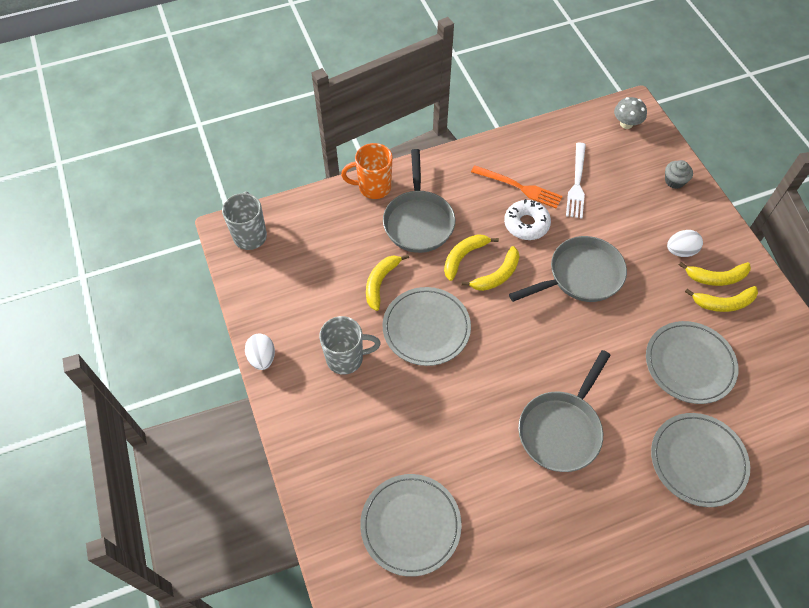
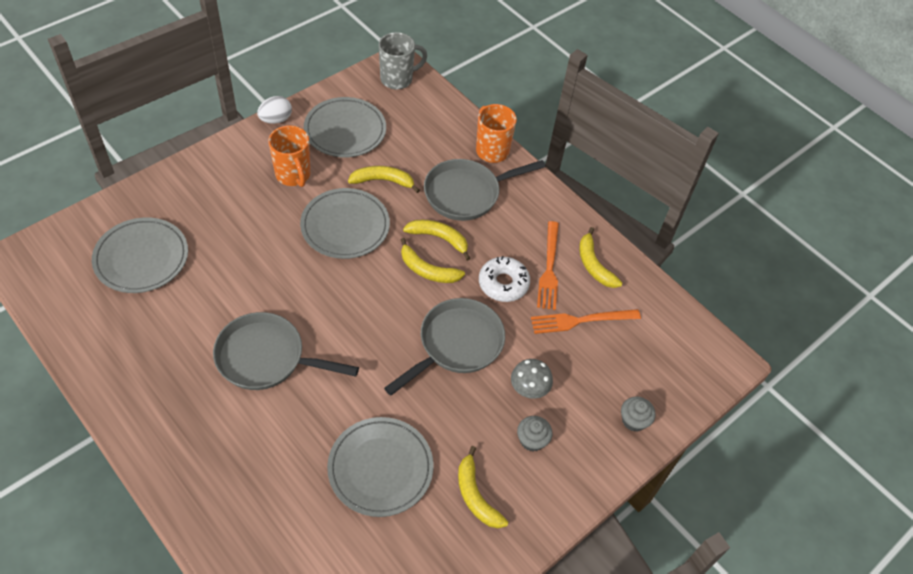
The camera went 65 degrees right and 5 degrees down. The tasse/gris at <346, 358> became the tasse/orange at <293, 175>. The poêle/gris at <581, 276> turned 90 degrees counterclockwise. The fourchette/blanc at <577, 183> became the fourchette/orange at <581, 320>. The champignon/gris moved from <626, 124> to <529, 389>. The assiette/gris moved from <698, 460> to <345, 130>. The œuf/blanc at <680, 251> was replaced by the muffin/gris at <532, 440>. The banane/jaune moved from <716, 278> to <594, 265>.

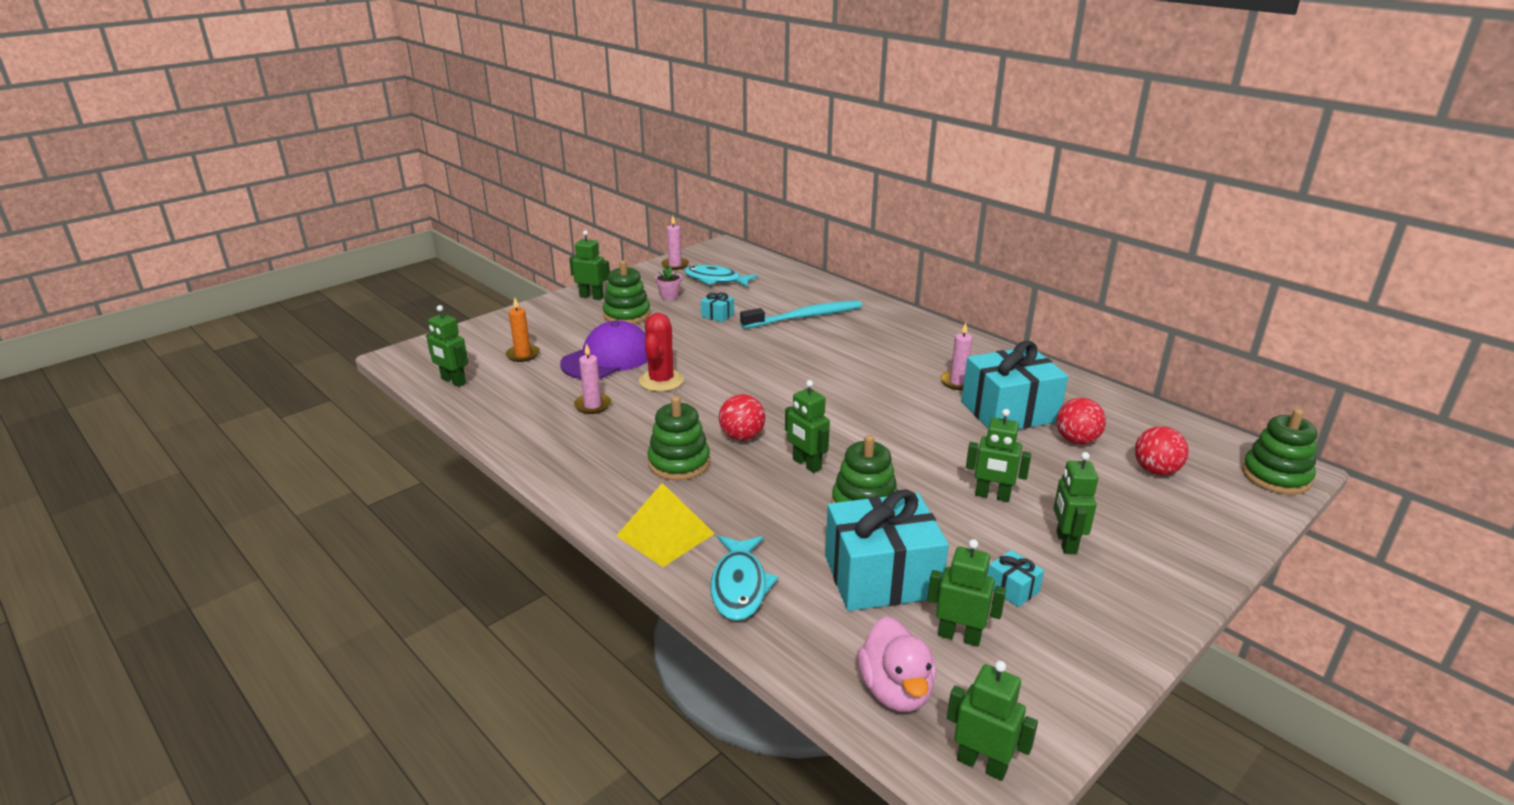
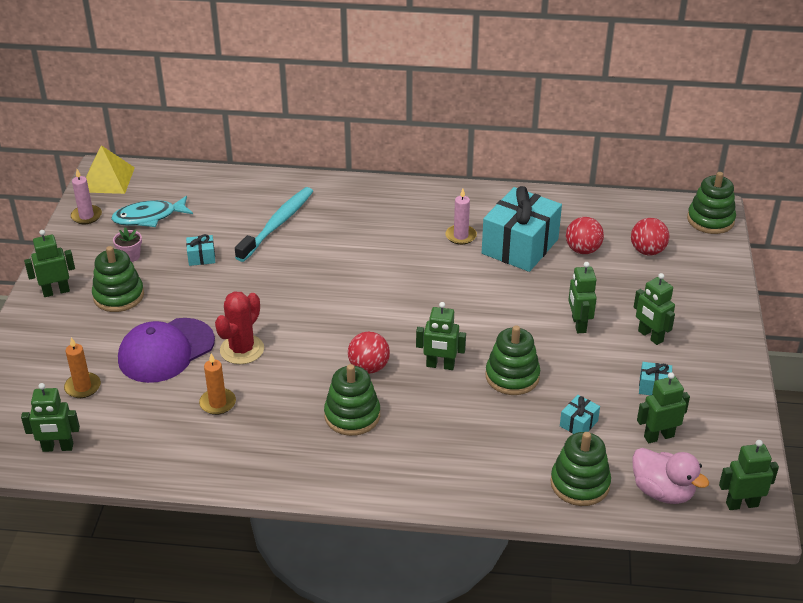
The camera went 40 degrees left and 10 degrees up. The casquette/violet at <608, 358> turned 135 degrees counterclockwise. The bougie/rose at <593, 405> became the bougie/orange at <218, 403>. The pyramide/jaune moved from <665, 534> to <107, 179>. The cactus/rouge at <661, 381> turned 60 degrees clockwise. The poisson/turquoise at <739, 586> disappeared. The cadeau/turquoise at <881, 576> changed to 0.41 times the size. The robot/vert at <992, 496> turned 105 degrees clockwise. The jouet à empiler/vert at <580, 484> appeared.

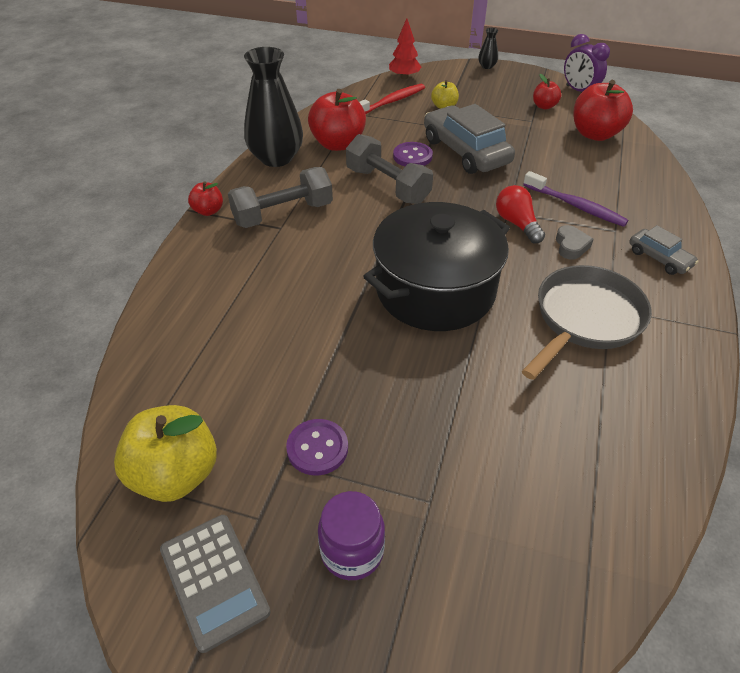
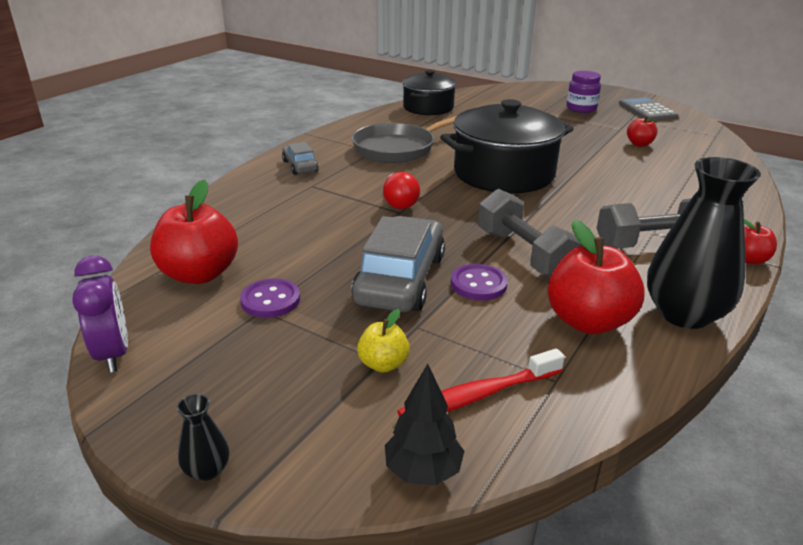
The camera went 165 degrees left and 15 degrees down. The pomme/jaune at <175, 474> disappeared. The bouton/violet moved from <317, 448> to <270, 300>. The arbre/rouge at <404, 77> became the arbre/noir at <423, 471>. The voiture/gris at <465, 151> turned 150 degrees counterclockwise. The brosse à dents/violet at <576, 206> disappeared. The pomme/rouge moved from <544, 106> to <639, 144>. The cœur/gris at <571, 246> disappeared. The marmite/noir at <428, 107> appeared.

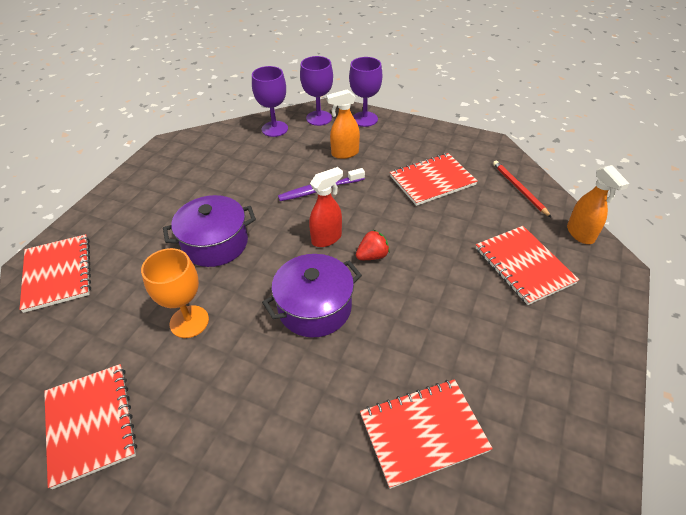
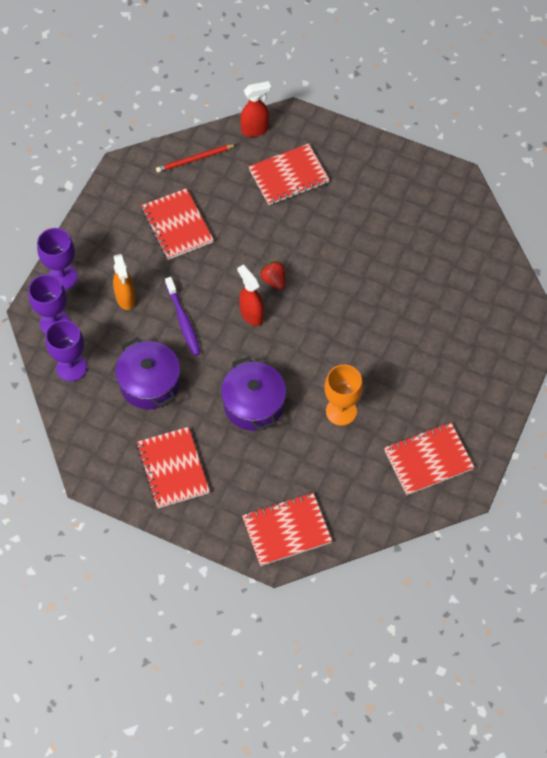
The camera went 90 degrees left and 15 degrees up. The marmite/violet moved from <314, 308> to <150, 383>. The carnet/rouge moved from <423, 432> to <173, 468>. The vaporisateur/orange at <580, 234> became the vaporisateur/rouge at <255, 129>.

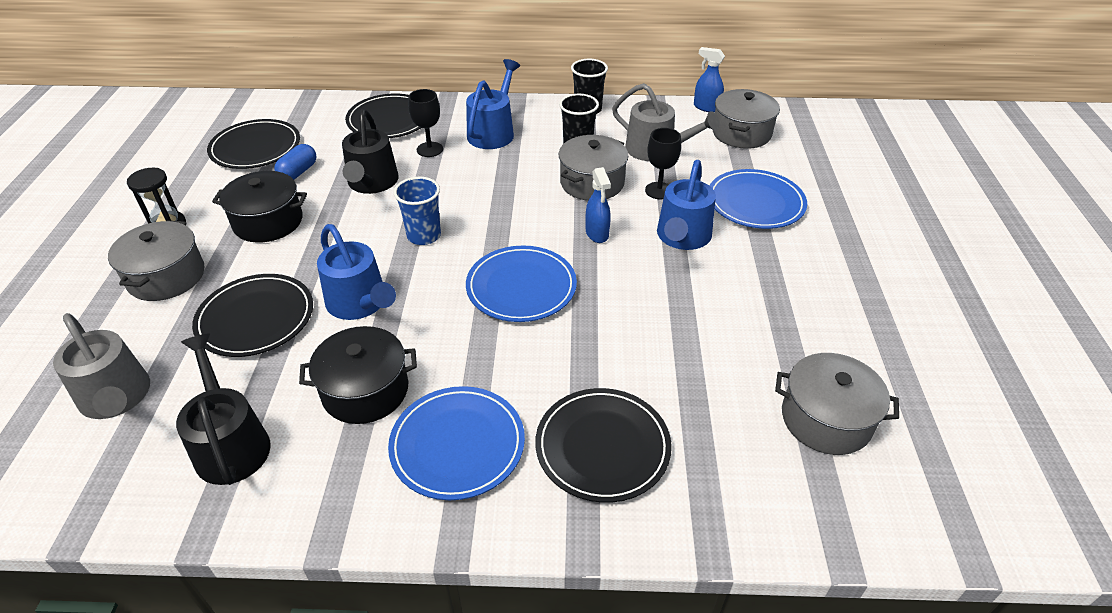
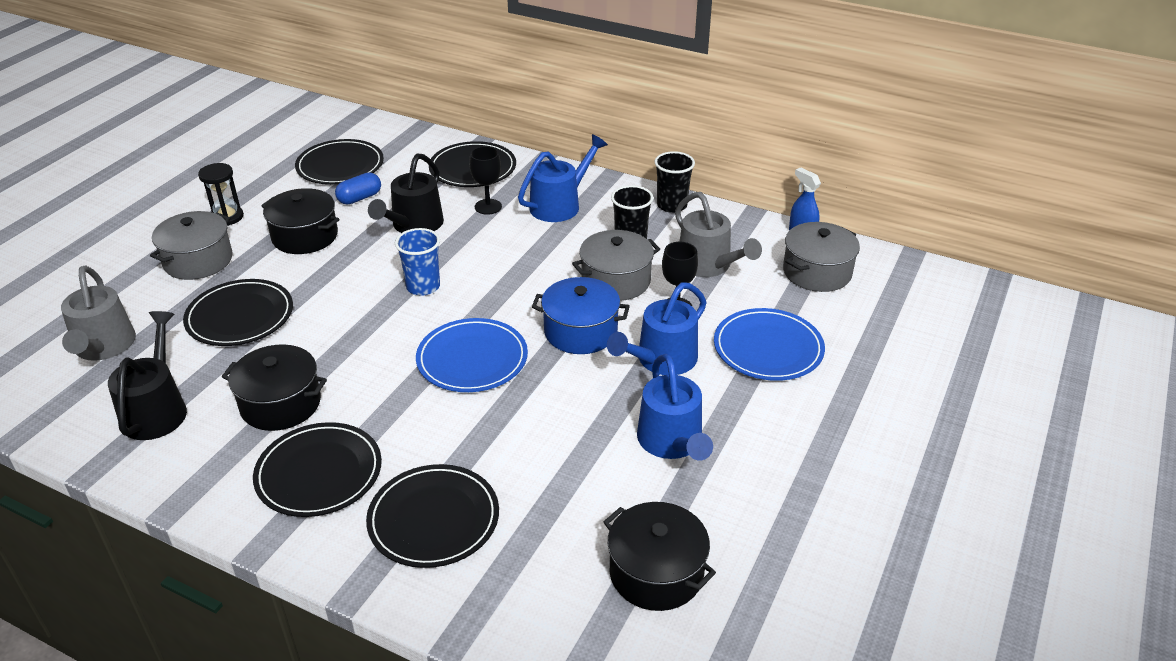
The camera went 25 degrees right and 5 degrees down. The arrosoir/bleu moved from <360, 303> to <672, 442>. The assiette/bleu at <457, 445> became the assiette/noir at <319, 473>. The vaporisateur/bleu at <597, 234> was replaced by the marmite/bleu at <580, 331>. The marmite/gris at <826, 419> became the marmite/noir at <656, 573>.

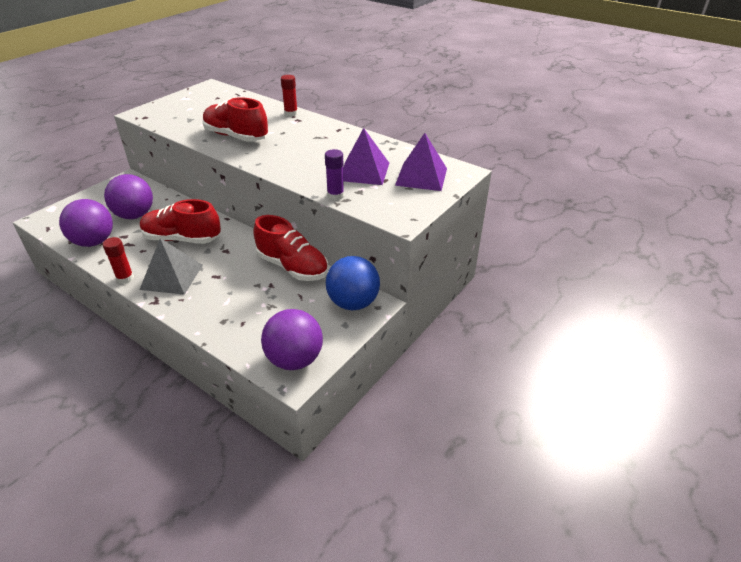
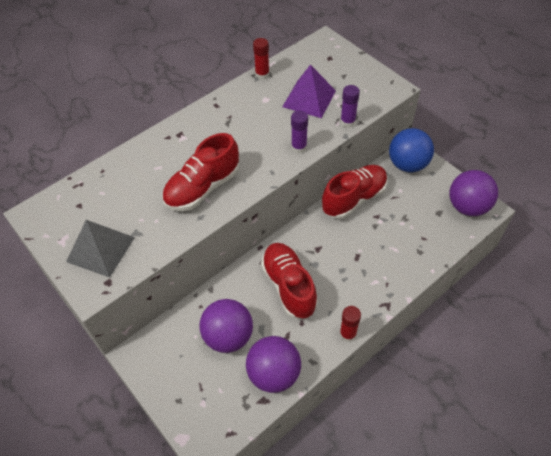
The camera went 75 degrees left and 15 degrees up. The pyramide/gris moved from <172, 277> to <101, 249>. The chaussure/rouge at <182, 239> turned 135 degrees clockwise. The bâton de colle/rouge moved from <291, 113> to <262, 74>. The pyramide/violet at <421, 176> disappeared. The bâton de colle/violet at <299, 147> appeared.

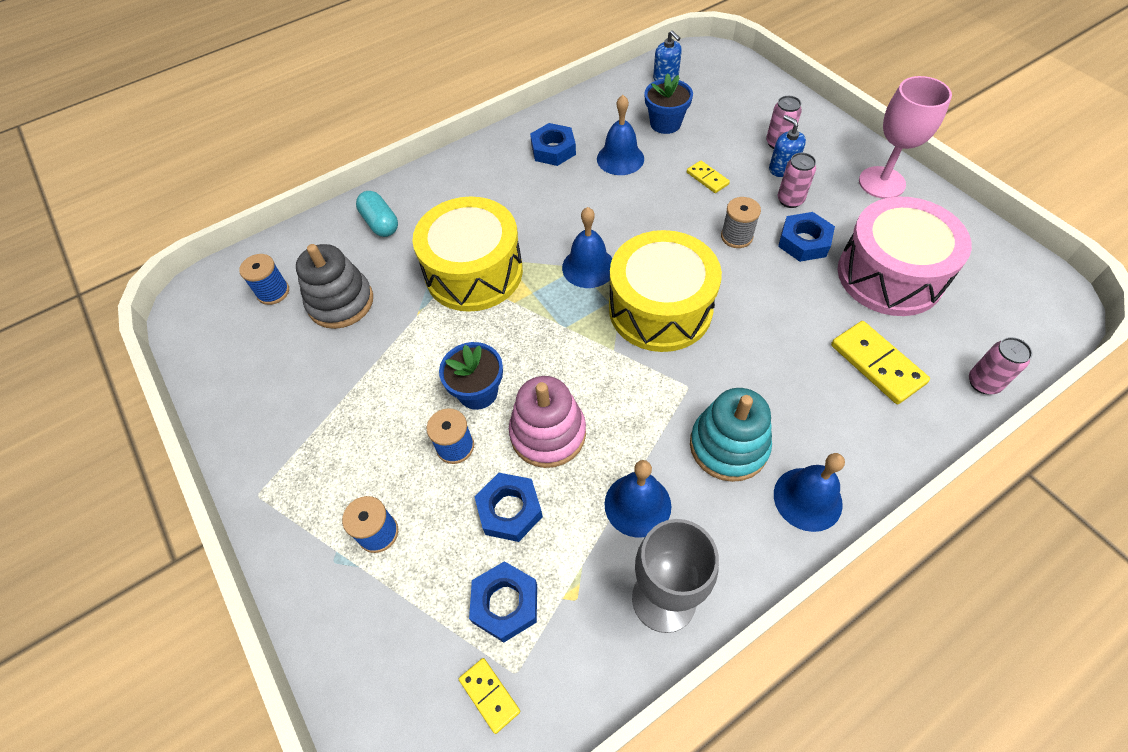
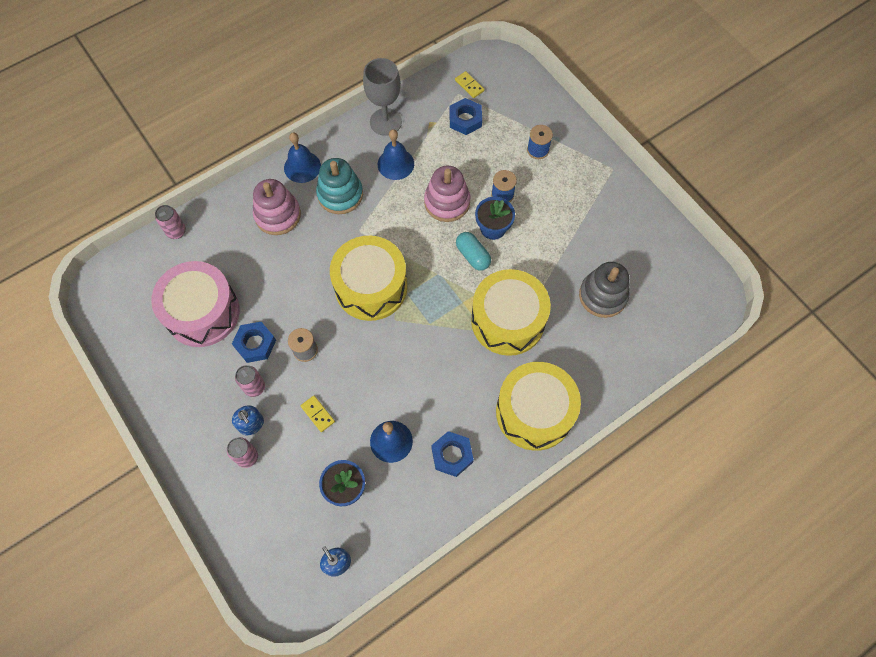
The camera went 175 degrees right and 10 degrees up. The bobine/bleu at <273, 292> disappeared. The gélule/turquoise moved from <380, 223> to <473, 256>. The écrou/bleu at <509, 510> disappeared. The cloche/bleu at <588, 267> disappeared. The domino/jaune at <877, 364> disappeared. The verre à pied/rose at <881, 182> disappeared. The jouet à empiler/rose at <278, 215> appeared. The tambour/jaune at <534, 412> appeared.

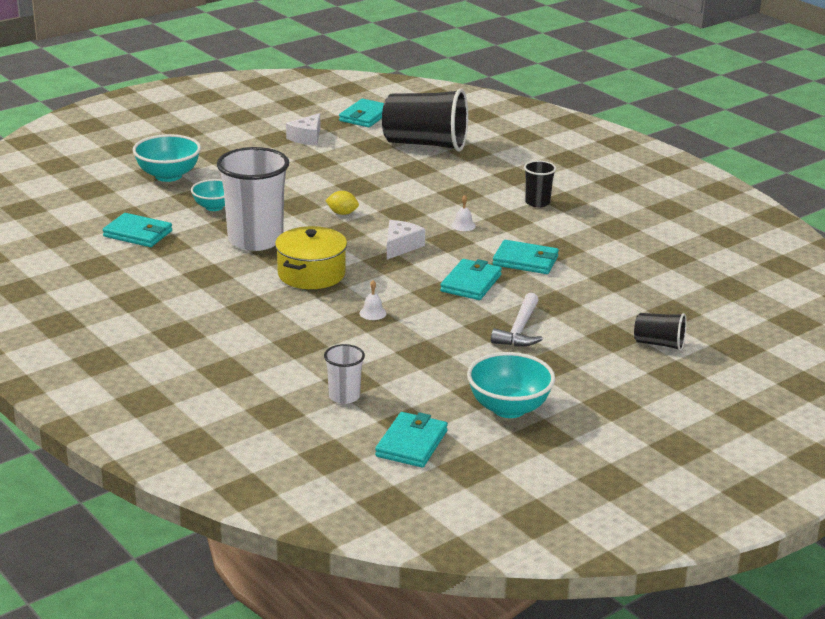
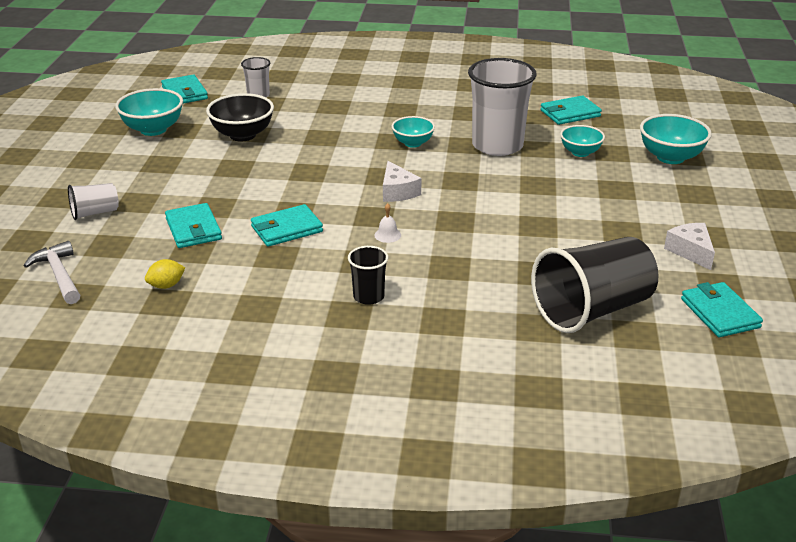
The camera went 135 degrees right and 5 degrees up. The marmite/jaune at <311, 274> was replaced by the bol/turquoise at <413, 143>. The citron/jaune moved from <342, 213> to <166, 285>. The cloche/blanc at <372, 313> disappeared. The portefeuille/turquoise moved from <471, 283> to <193, 229>. The marteau/blanc moved from <519, 330> to <59, 275>. The gobelet/noir at <659, 344> became the gobelet/blanc at <95, 213>. The bol/noir at <242, 135> appeared.

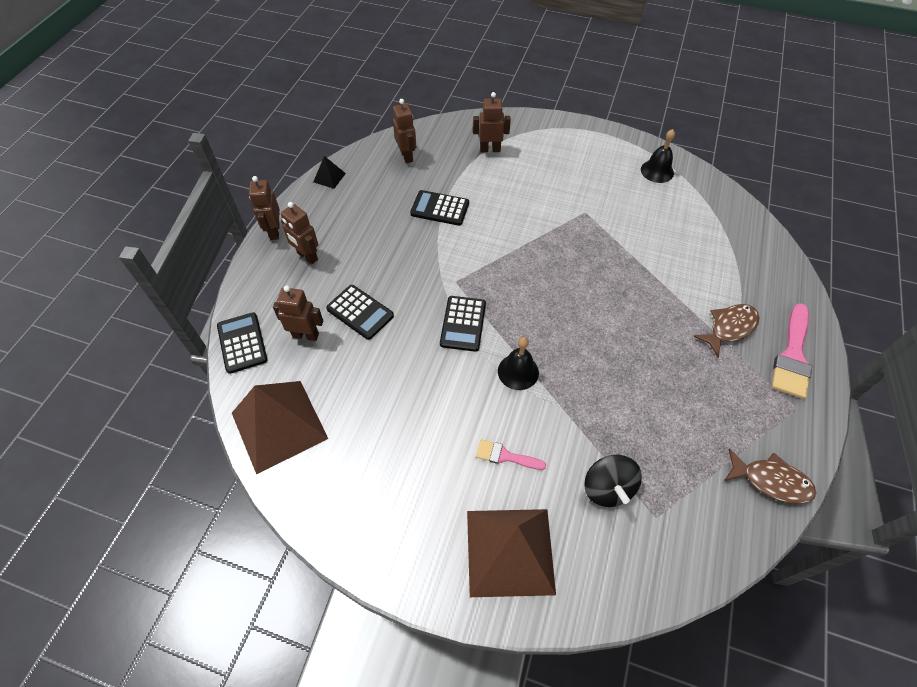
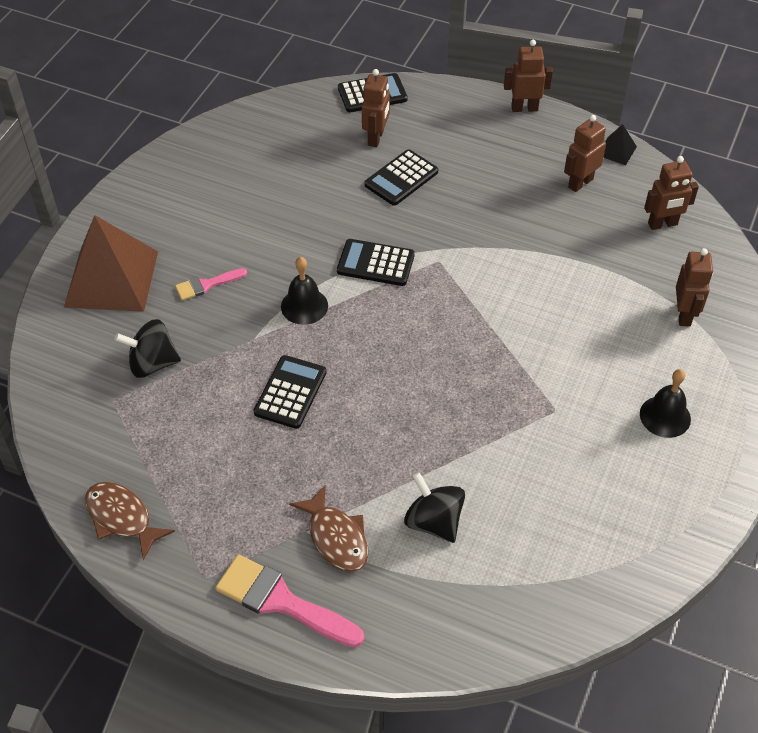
The camera went 95 degrees right and 5 degrees down. The pyramide/marron at <279, 425> disappeared. The robot/marron moved from <307, 256> to <580, 183>. The calculatrice/noir moved from <440, 208> to <290, 392>. The pinceau/rose at <505, 456> turned 135 degrees counterclockwise. The cloche/noir moved from <657, 171> to <665, 416>. The poisson/marron at <771, 481> turned 105 degrees clockwise. The toupie/noir at <434, 522> appeared.

